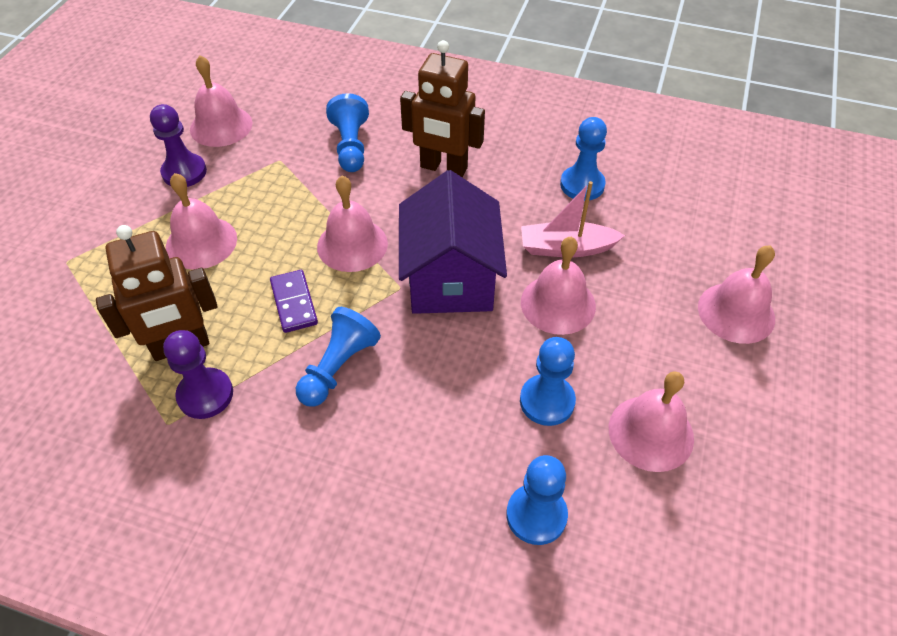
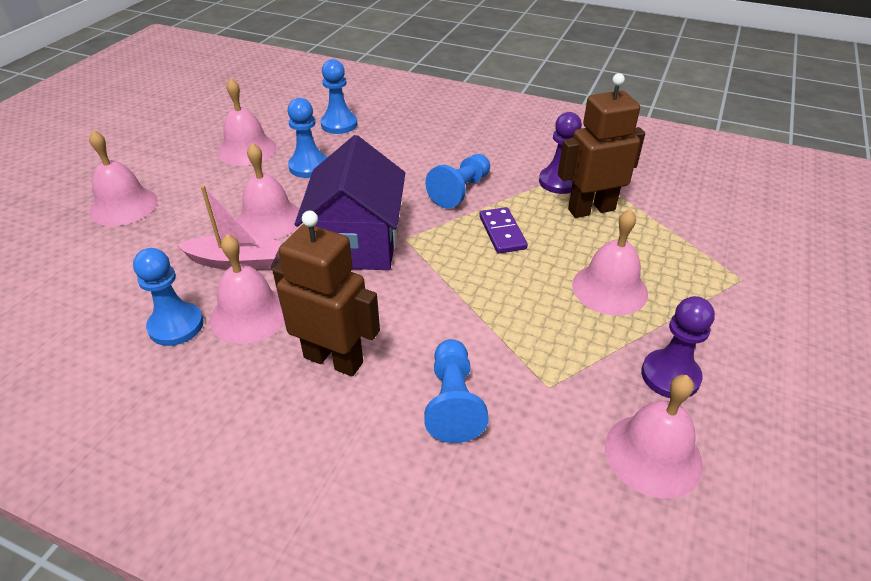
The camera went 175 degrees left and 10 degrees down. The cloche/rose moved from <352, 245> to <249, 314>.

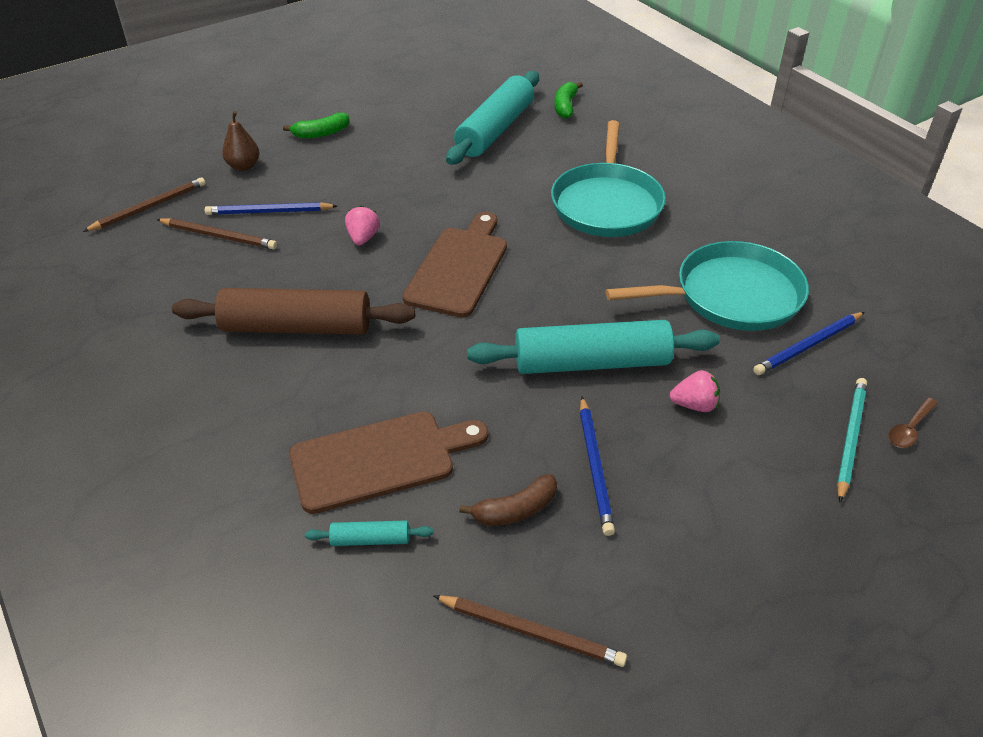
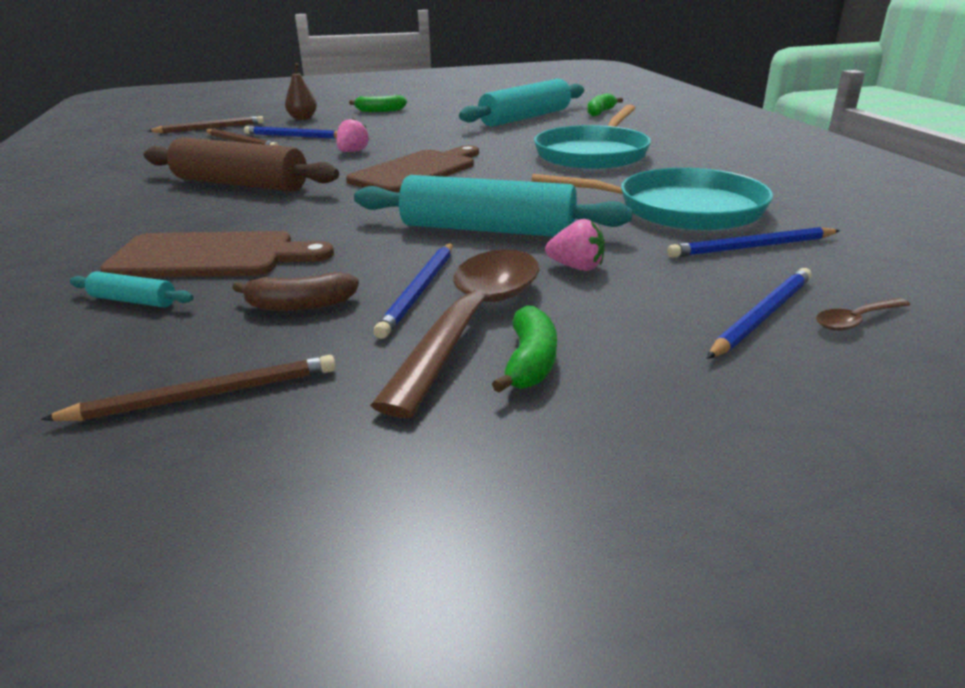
The camera went 20 degrees right and 15 degrees down. The crayon/marron at <531, 632> turned 60 degrees counterclockwise. The crayon/turquoise at <850, 438> became the crayon/bleu at <762, 316>. The cuillère/marron at <473, 321> appeared. The banane/vert at <530, 362> appeared.

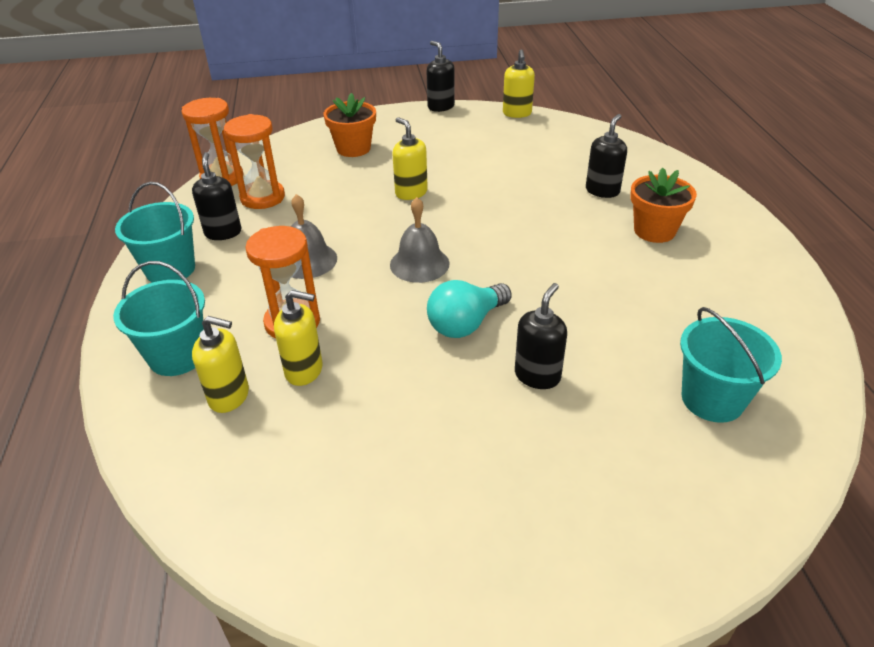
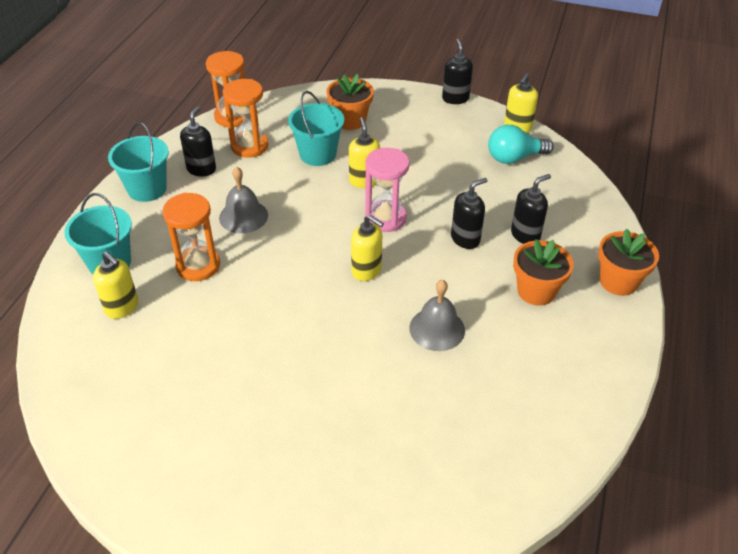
The camera went 25 degrees right and 5 degrees up. The distributeur de savon/jaune moved from <304, 370> to <366, 270>. The cloche/gris moved from <419, 264> to <437, 329>. The ampoule/turquoise moved from <466, 324> to <514, 158>. The distributeur de savon/noir moved from <537, 375> to <465, 239>. The seau/turquoise moved from <712, 399> to <318, 154>. The sablier/rose at <385, 218> appeared. The pot de fleurs/orange at <618, 281> appeared.

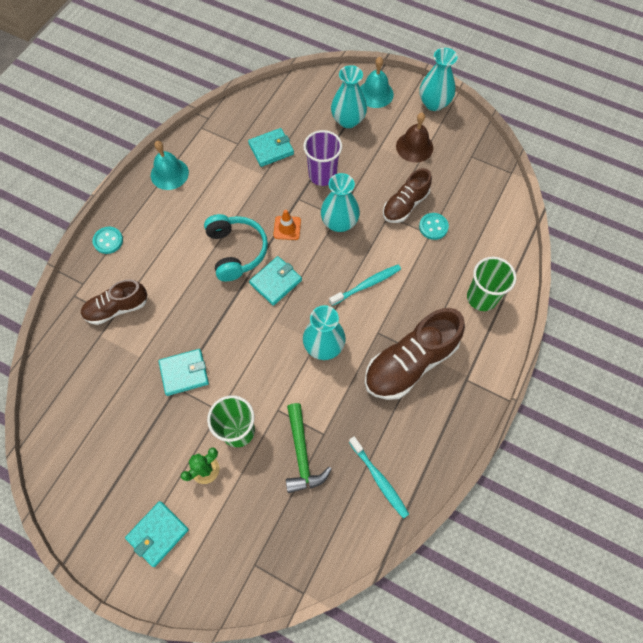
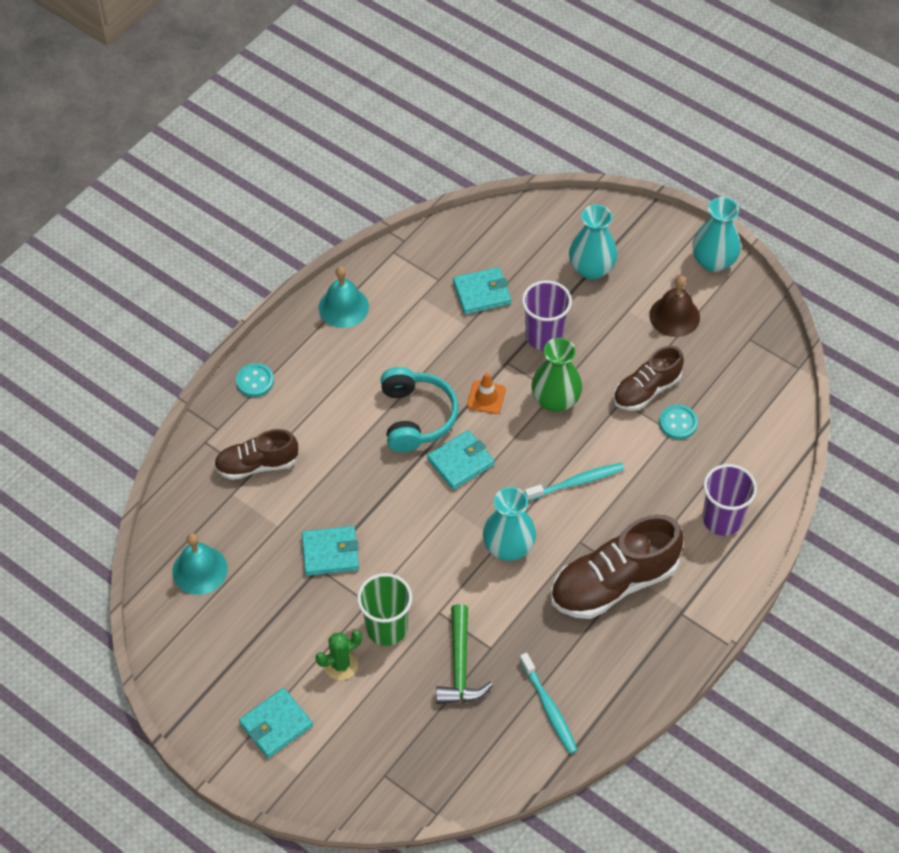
The camera went 10 degrees right and 10 degrees down. The vase/turquoise at <339, 222> became the vase/vert at <555, 400>. The cloche/turquoise moved from <375, 94> to <200, 570>. The gobelet/vert at <481, 297> became the gobelet/violet at <722, 519>.

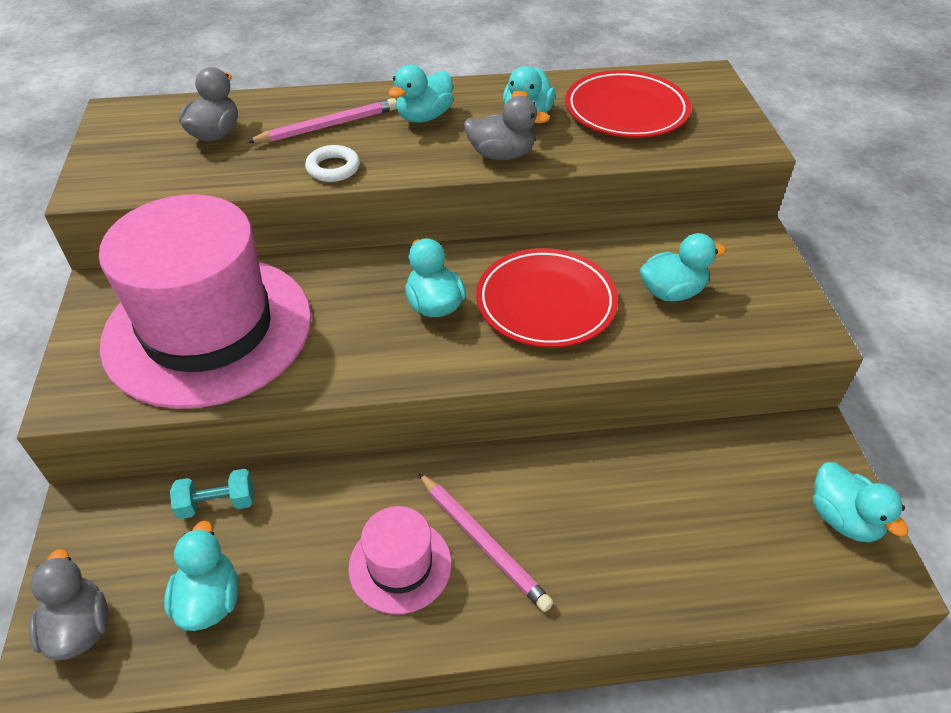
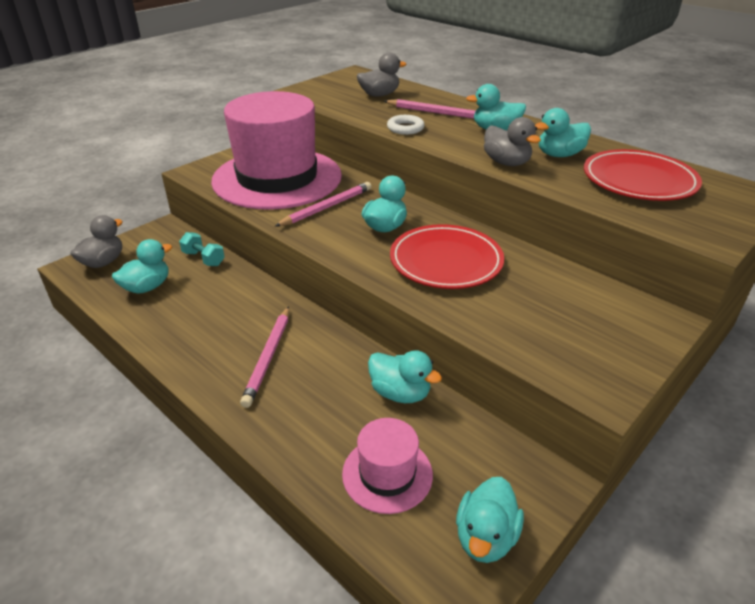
The camera went 50 degrees right and 10 degrees down. The chapeau/rose moved from <400, 565> to <387, 474>. The canard/turquoise moved from <672, 292> to <400, 393>. The crayon/rose at <327, 207> appeared.

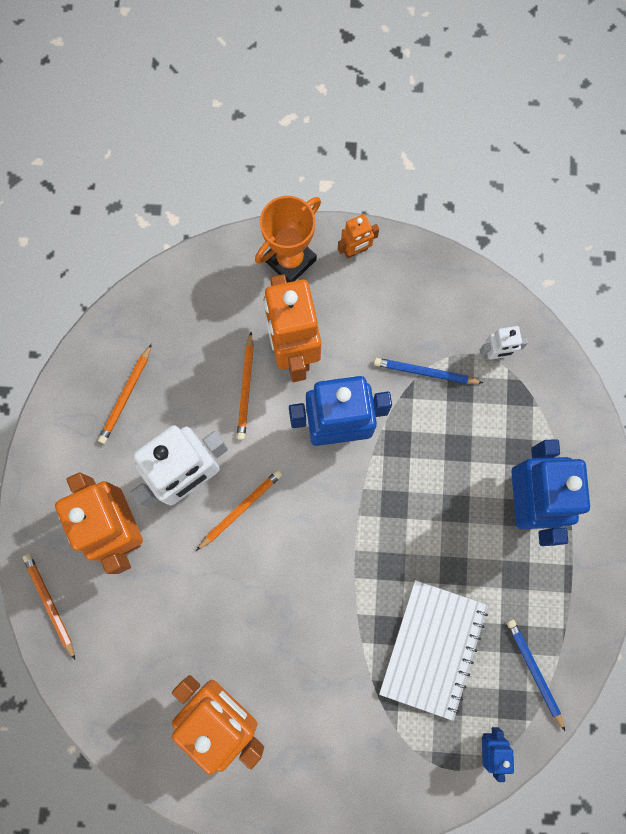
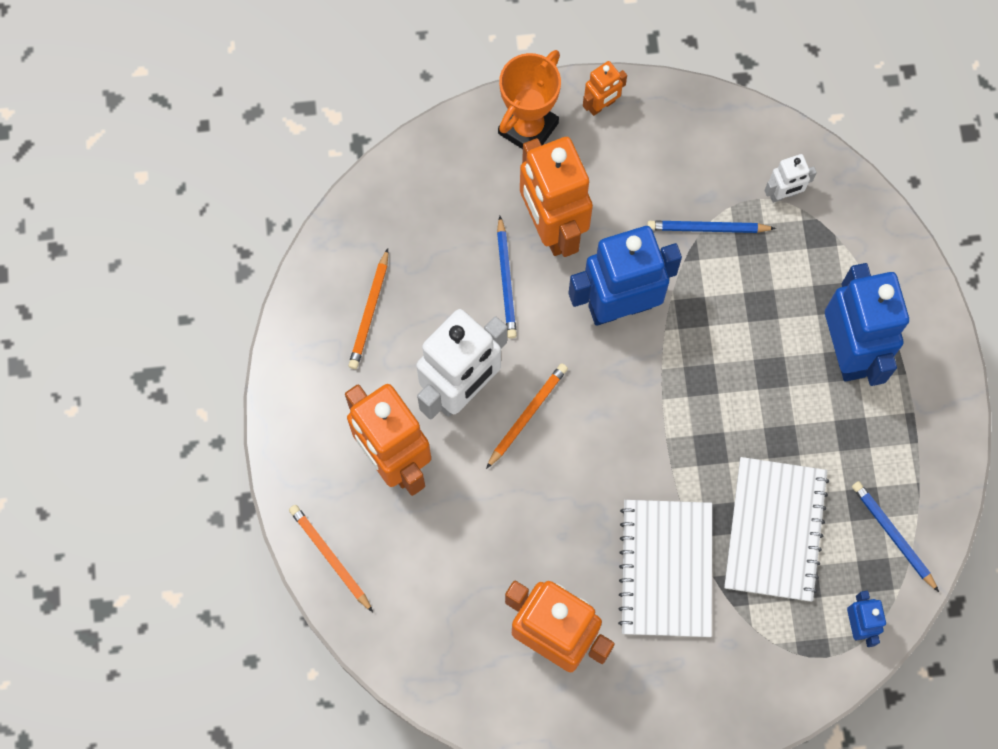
The camera went 10 degrees left and 5 degrees down. The crayon/orange at <246, 388> became the crayon/bleu at <506, 280>. The carnet/blanc at <666, 569> appeared.

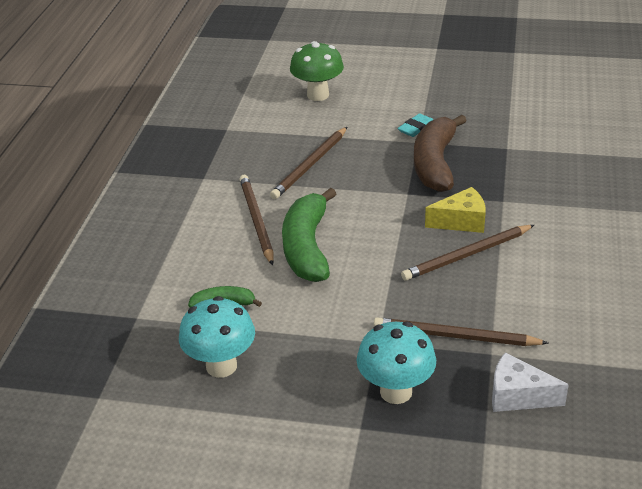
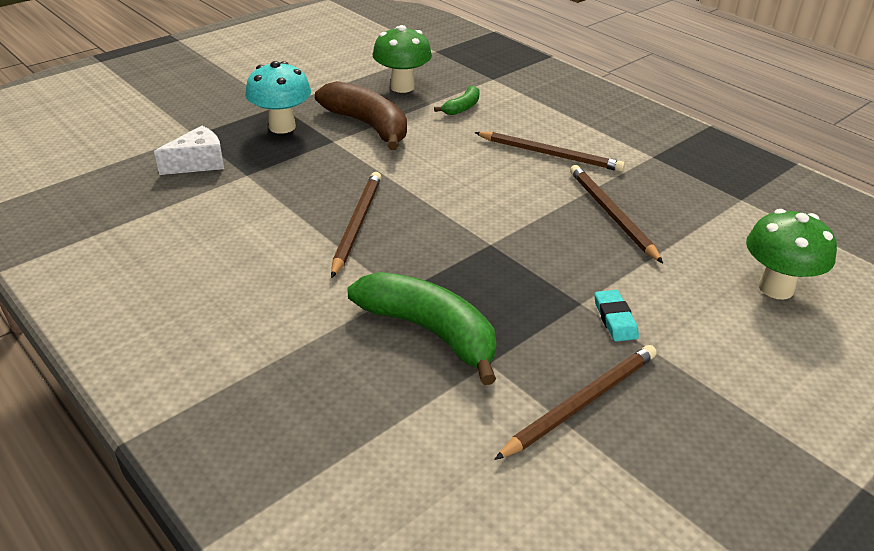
The camera went 125 degrees right and 0 degrees up. The champignon/turquoise at <221, 366> became the champignon/vert at <402, 87>. The banane/vert moved from <307, 247> to <429, 331>. The crayon/marron moved from <456, 336> to <580, 403>. The banane/marron moved from <435, 164> to <368, 125>. The fromage/jaune at <461, 221> disappeared.

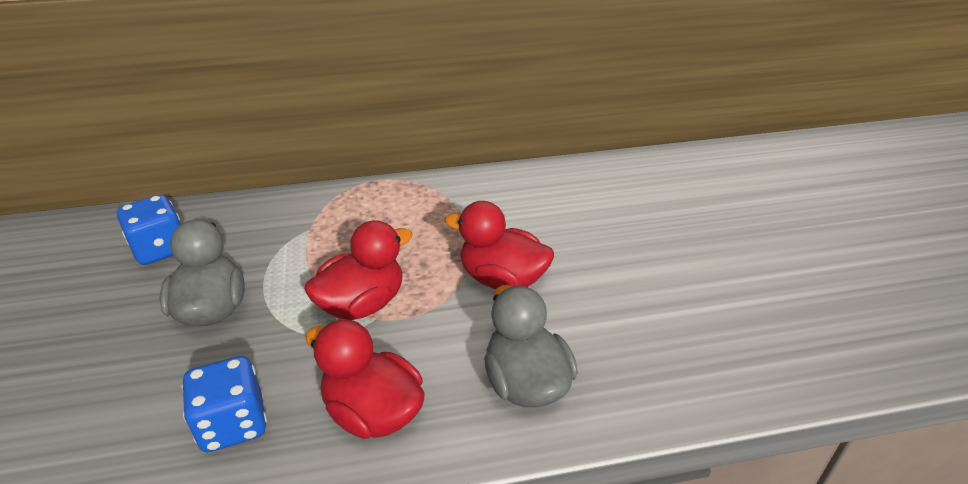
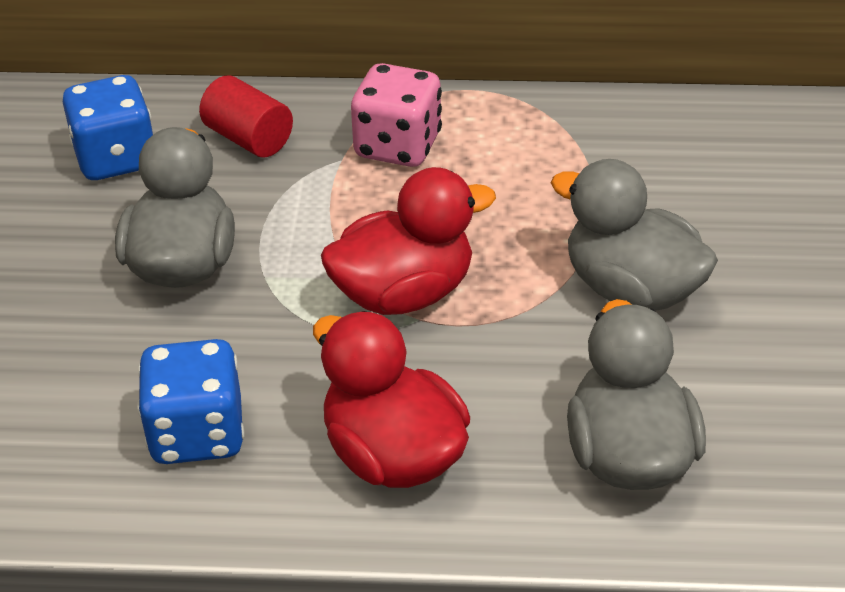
The camera went 15 degrees right and 5 degrees up. The canard/rouge at <502, 279> became the canard/gris at <631, 289>. The cylindre/rouge at <248, 139> appeared. The dé/rose at <397, 146> appeared.

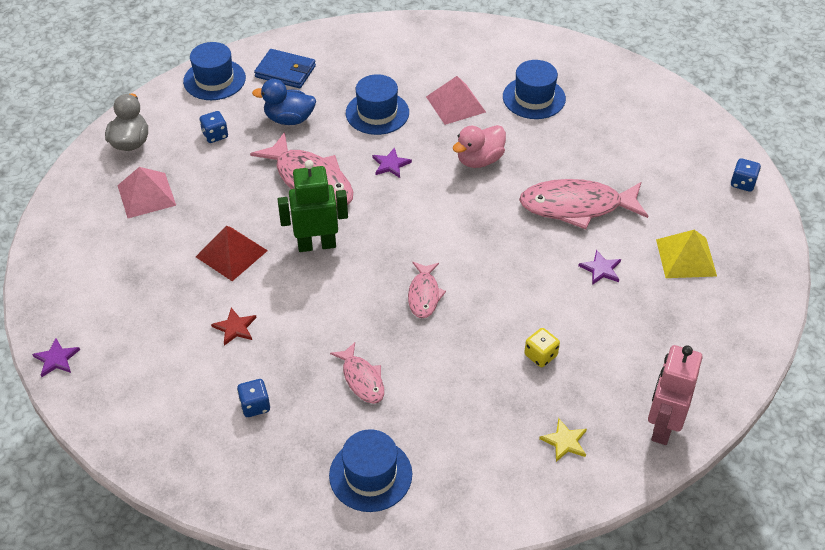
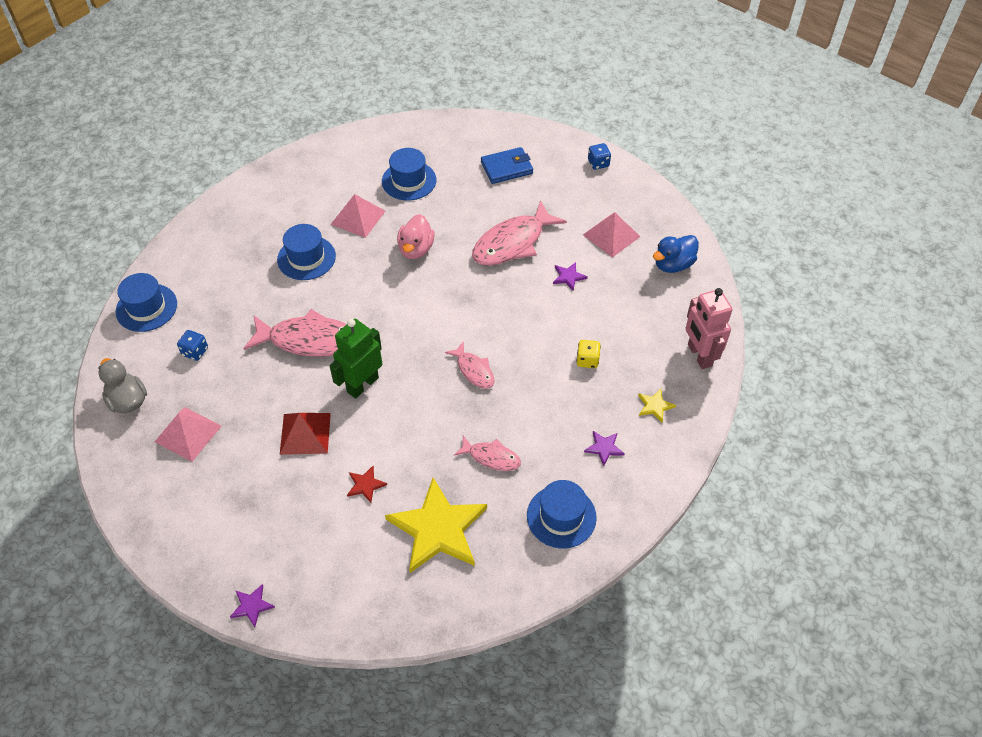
The camera went 40 degrees left and 5 degrees up. The dé/bleu at <255, 405> was replaced by the étoile/jaune at <438, 528>. The canard/bleu moved from <289, 119> to <673, 265>. The portefeuille/bleu moved from <285, 71> to <506, 168>. The étoile/violet moved from <390, 164> to <604, 448>. The pyramide/jaune at <686, 257> became the pyramide/rose at <611, 235>.

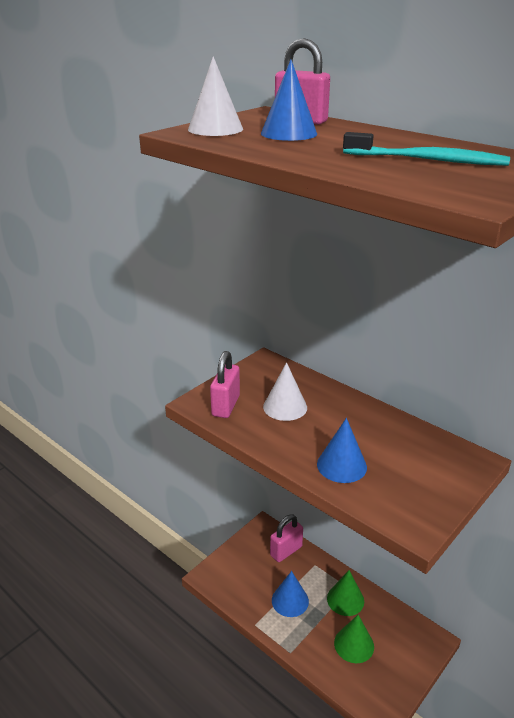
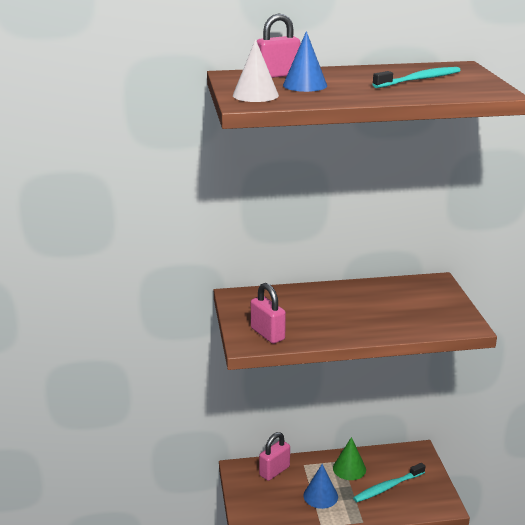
The camera went 50 degrees left and 5 degrees down. The cône/blanc at <285, 407> disappeared. The cadenas/rose at <286, 551> turned 45 degrees clockwise. The cône/bleu at <341, 465> disappeared. The cône/vert at <354, 644> was replaced by the brosse à dents/turquoise at <387, 487>.

